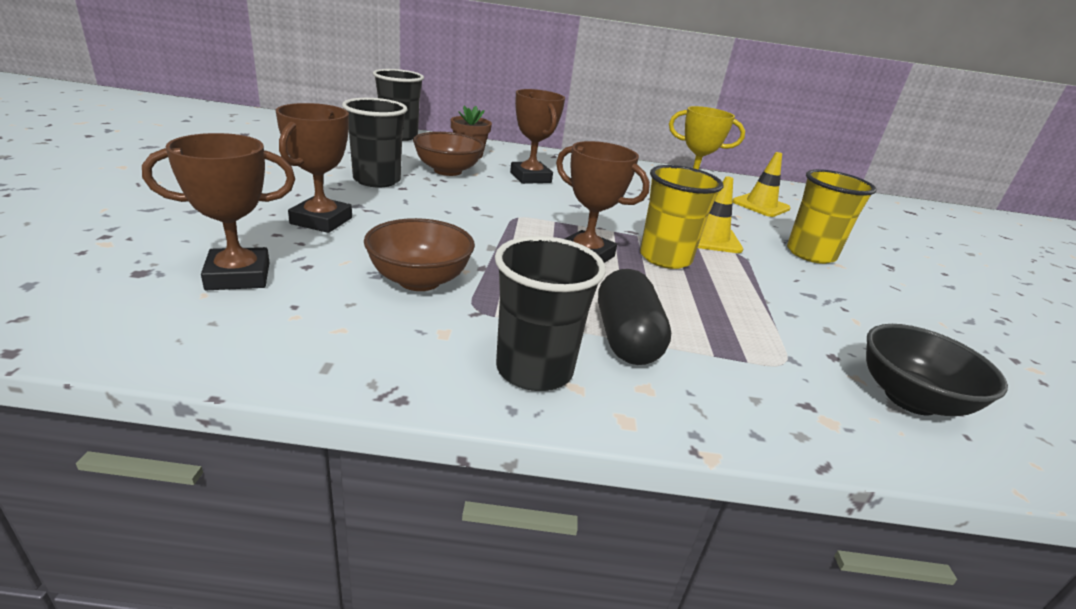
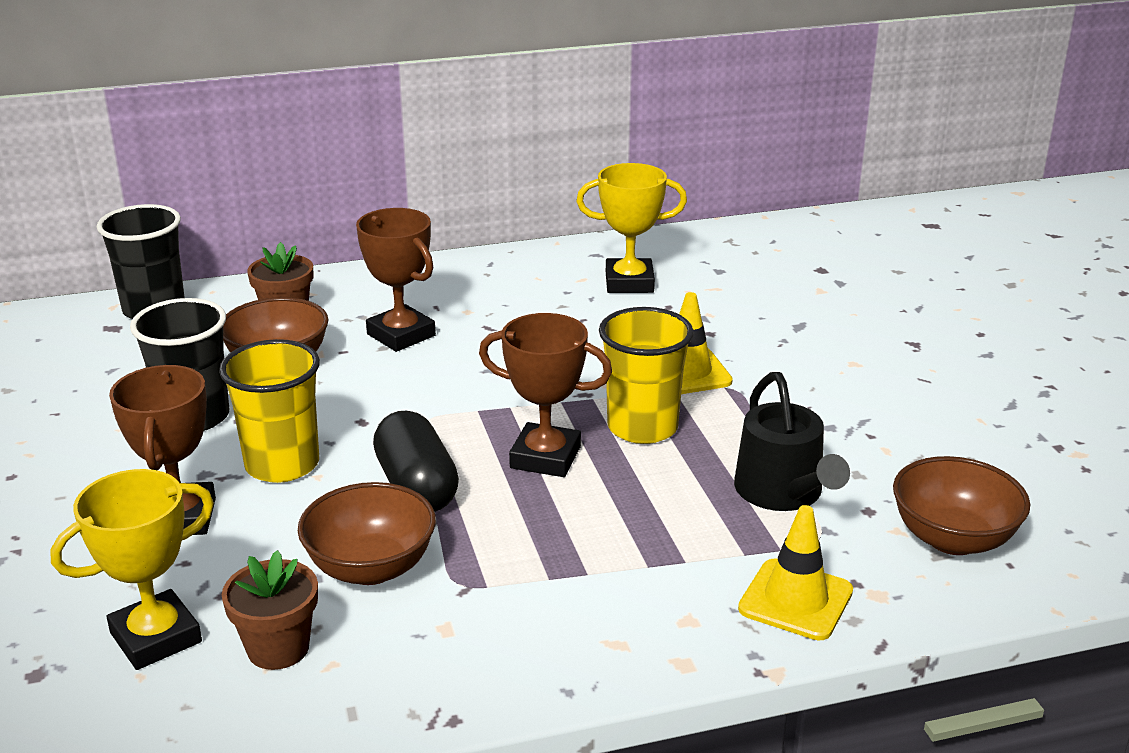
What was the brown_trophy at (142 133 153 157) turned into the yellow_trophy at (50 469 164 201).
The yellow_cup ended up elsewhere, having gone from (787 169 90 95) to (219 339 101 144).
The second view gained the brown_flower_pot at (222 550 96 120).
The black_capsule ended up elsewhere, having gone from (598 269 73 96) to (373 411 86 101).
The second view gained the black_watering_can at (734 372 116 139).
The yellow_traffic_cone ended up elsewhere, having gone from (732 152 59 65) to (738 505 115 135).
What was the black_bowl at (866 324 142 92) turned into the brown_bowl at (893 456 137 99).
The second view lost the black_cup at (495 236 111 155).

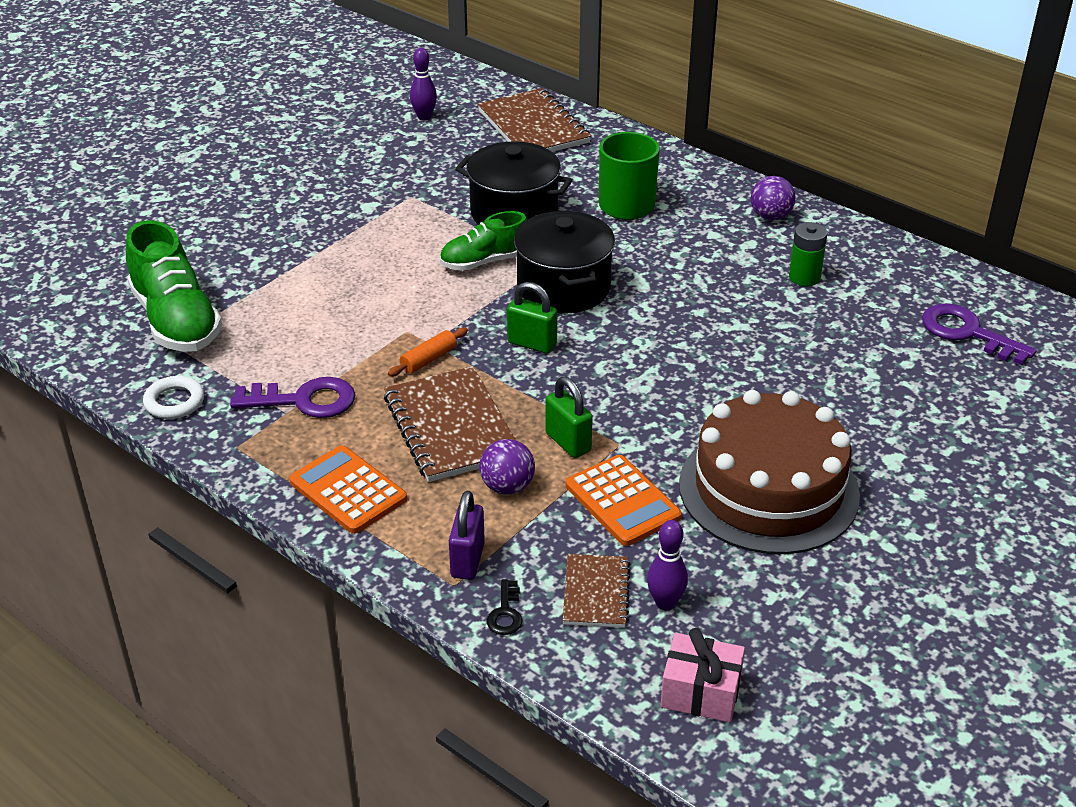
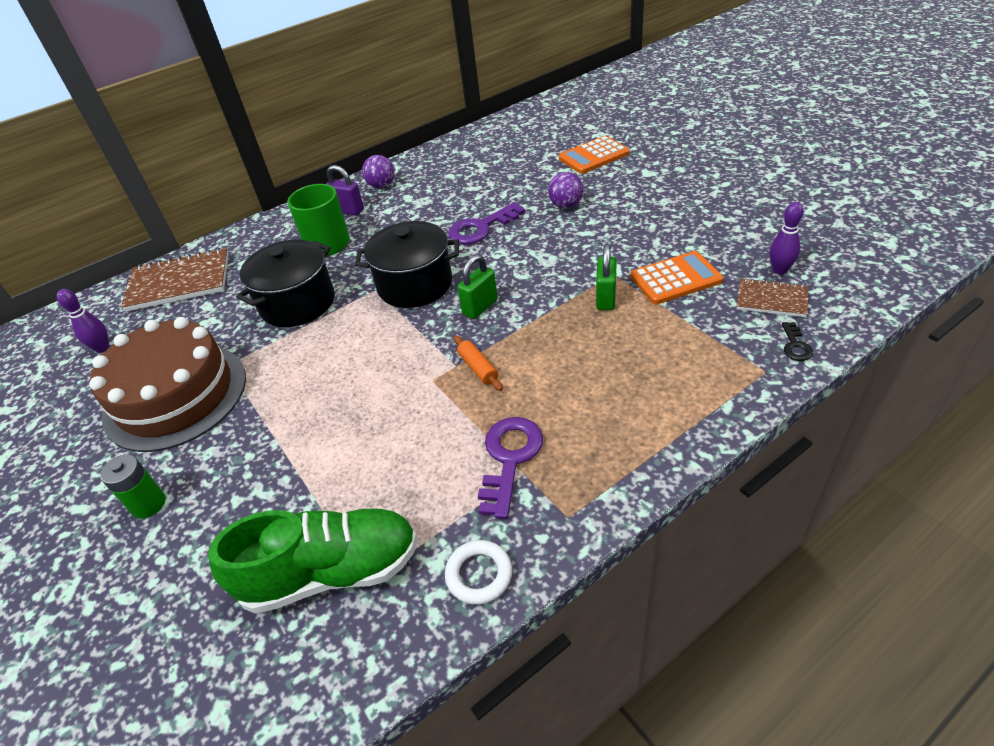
The brown_cake ended up elsewhere, having gone from (679 390 181 164) to (89 317 157 135).
The green_battery ended up elsewhere, having gone from (789 222 39 64) to (100 454 66 64).
The purple_padlock ended up elsewhere, having gone from (449 491 36 89) to (326 165 38 50).
The purple_key ended up elsewhere, having gone from (922 303 115 62) to (448 202 77 42).
The purple_ball ended up elsewhere, having gone from (479 439 56 56) to (548 172 35 36).
The orange_calculator ended up elsewhere, having gone from (289 445 118 89) to (559 136 71 38).
The green_padlock at (545 377 48 81) ended up facing another way, 60 degrees counterclockwise from before.
The black_key at (487 579 35 56) ended up facing another way, 75 degrees clockwise from before.
The second view lost the brown_notebook at (384 366 131 116).
The second view lost the green_shoe at (440 211 87 60).
The second view lost the pink_gift at (660 628 85 94).

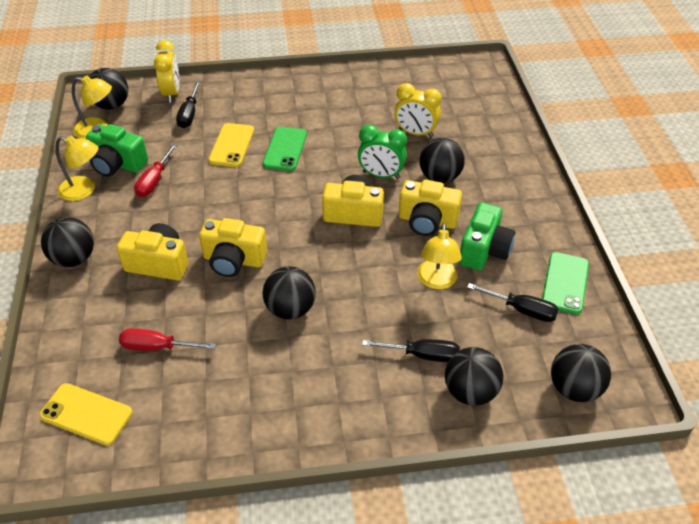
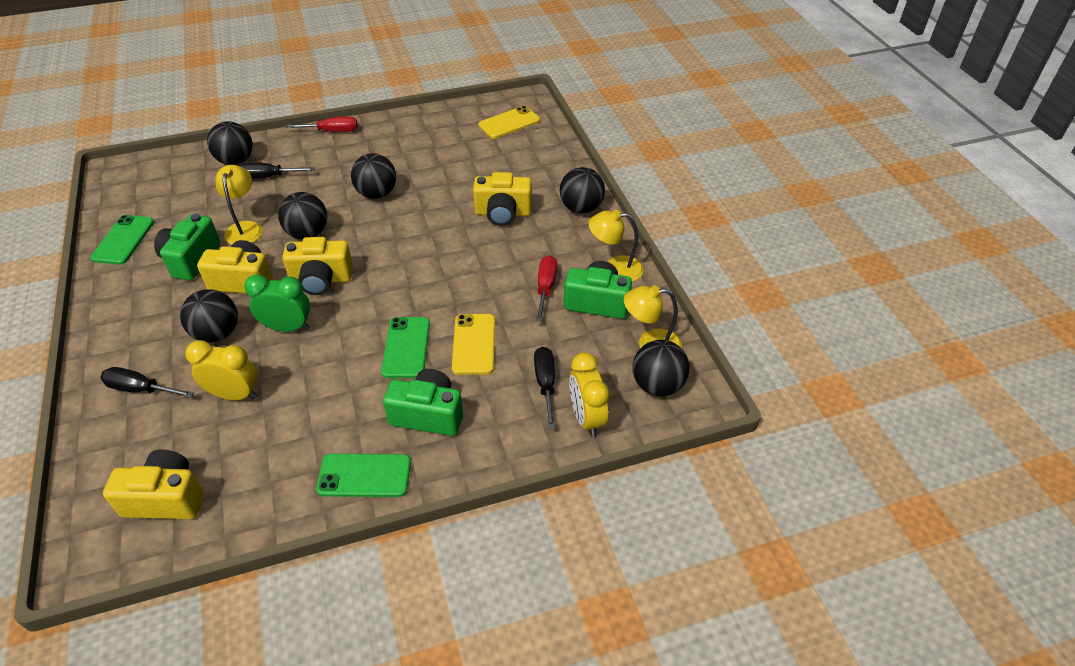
The black_screwdriver ended up elsewhere, having gone from (467 283 92 39) to (100 367 94 31).
The yellow_camera ended up elsewhere, having gone from (199 218 68 59) to (103 449 101 70).
The black_ball ended up elsewhere, having gone from (551 344 60 58) to (278 192 49 47).
The red_screwdriver ended up elsewhere, having gone from (119 328 97 23) to (285 117 73 15).
The second view gained the green_phone at (316 454 95 43).
The second view gained the green_camera at (383 369 80 67).
The yellow_phone at (39 383 93 63) ended up facing another way, 45 degrees counterclockwise from before.

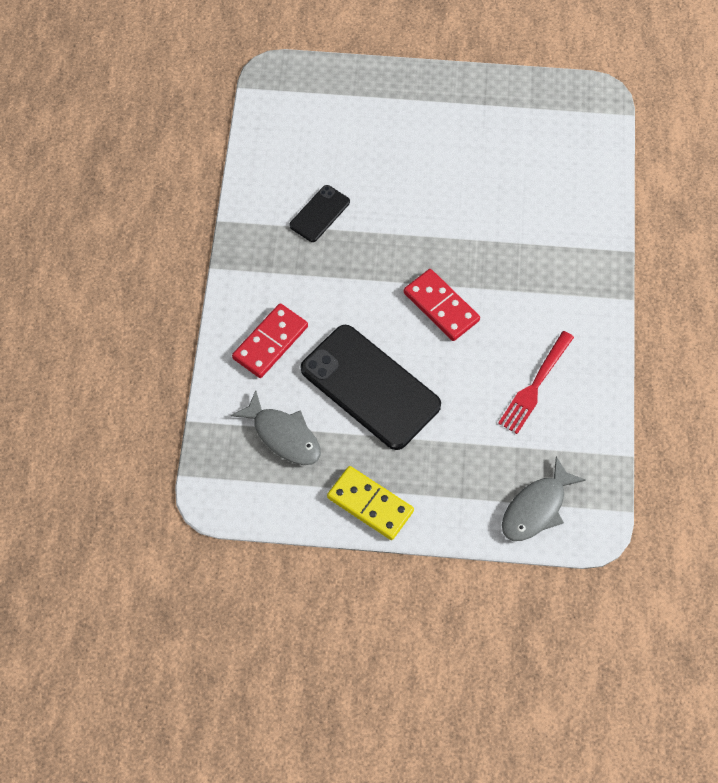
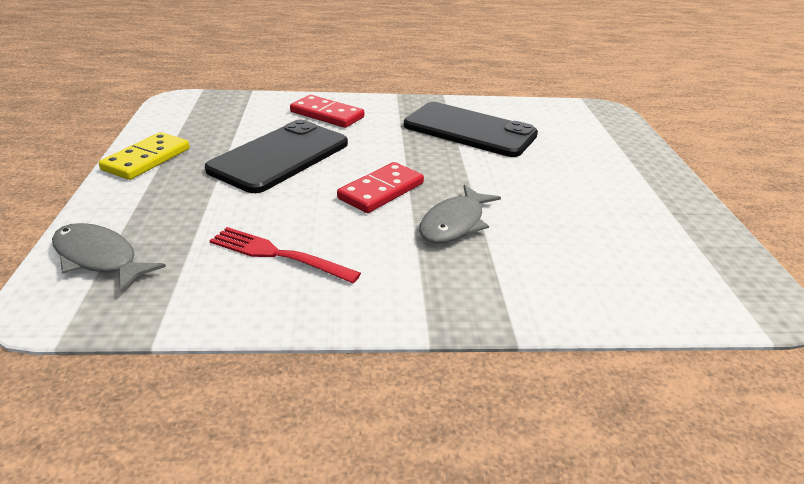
The size of the black_phone at (289 185 61 57) changed by a factor of 2.05.
The grey_fish ended up elsewhere, having gone from (231 391 90 74) to (419 185 82 58).

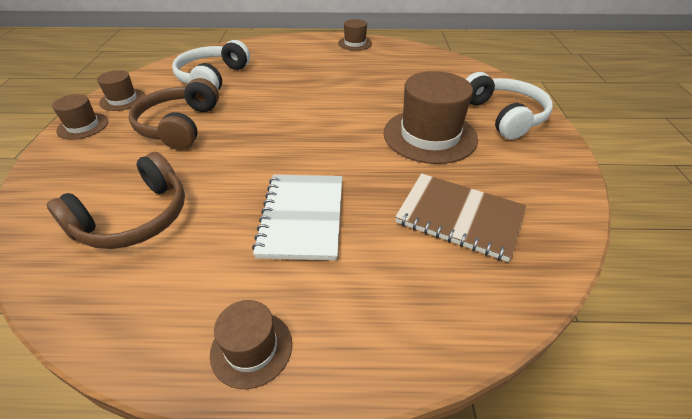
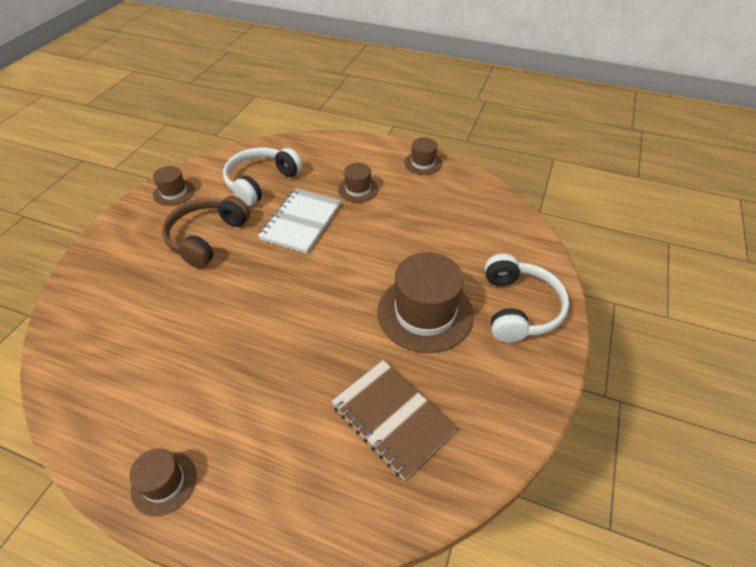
The white_notebook ended up elsewhere, having gone from (252 175 90 86) to (258 188 83 66).
The brown_hat ended up elsewhere, having gone from (52 94 56 45) to (338 163 40 40).
The second view lost the brown_headphones at (47 152 138 97).

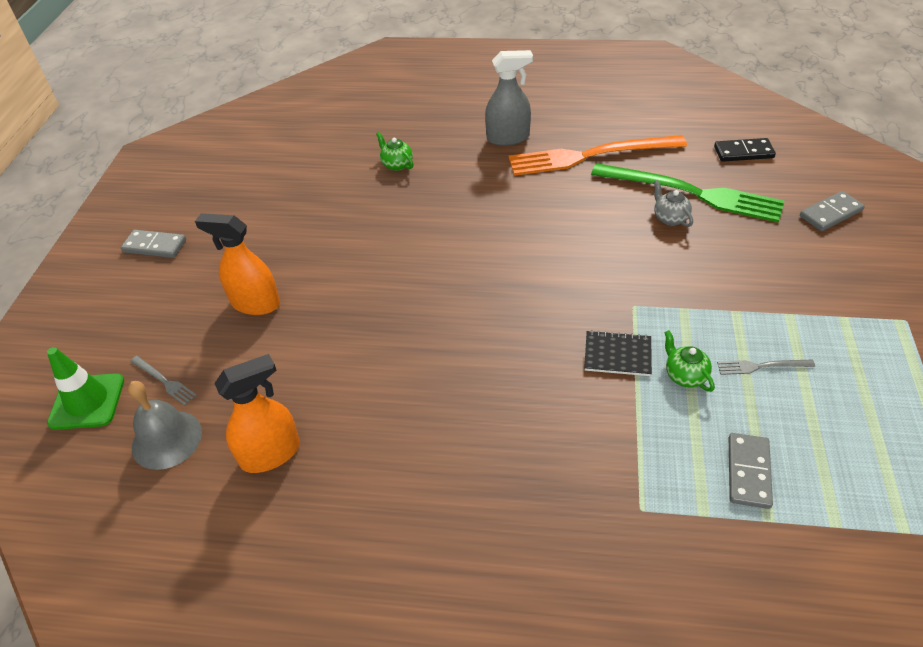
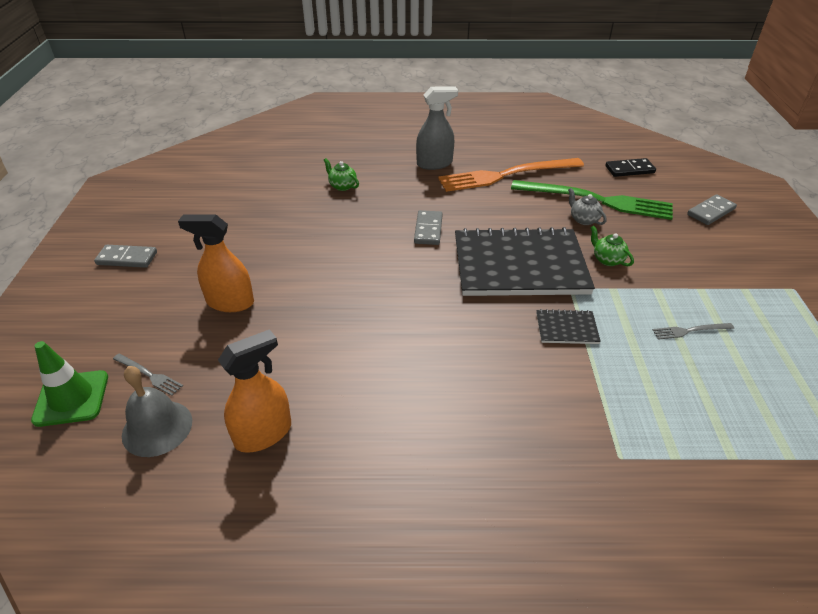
The grey_domino ended up elsewhere, having gone from (729 433 44 76) to (414 210 29 35).
The second view gained the black_notebook at (455 227 140 69).
The green_teapot ended up elsewhere, having gone from (664 330 51 62) to (590 226 44 40).

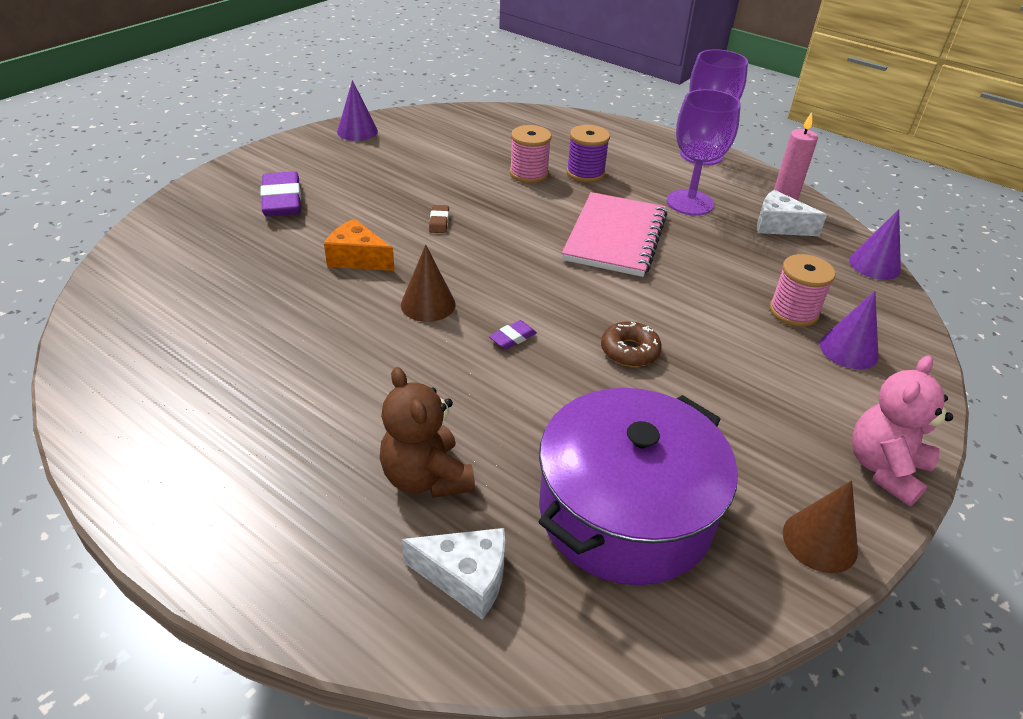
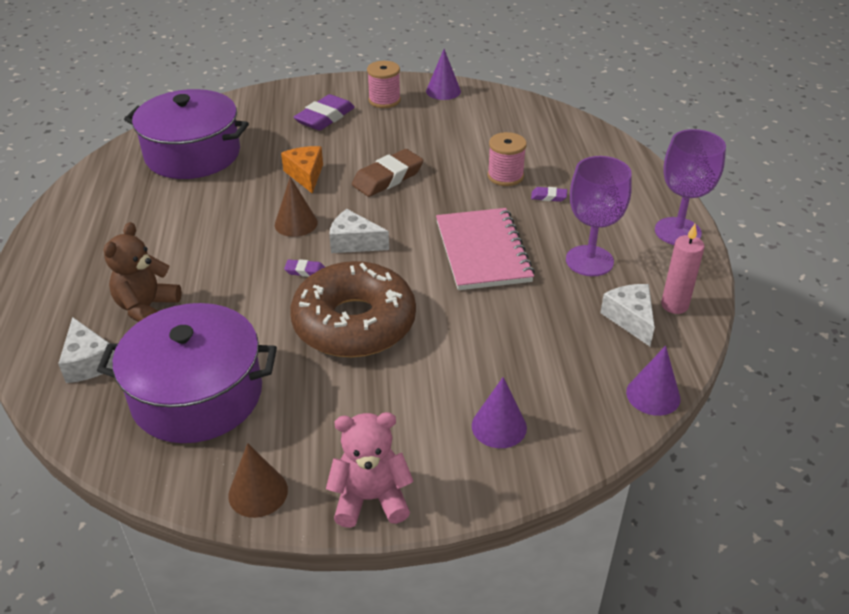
The second view gained the purple_pot at (124 89 125 90).
The size of the brown_donut at (601 321 61 46) changed by a factor of 2.44.
The second view gained the white_cheese at (329 209 60 44).
The size of the brown_eraser at (429 205 20 28) changed by a factor of 2.11.
The pink_spool ended up elsewhere, having gone from (769 254 66 73) to (367 61 34 47).
The pink_notebook at (562 192 105 85) ended up facing another way, 75 degrees counterclockwise from before.
Where the purple_spool stood at (566 125 44 58), the purple_eraser came to stand at (531 187 36 15).

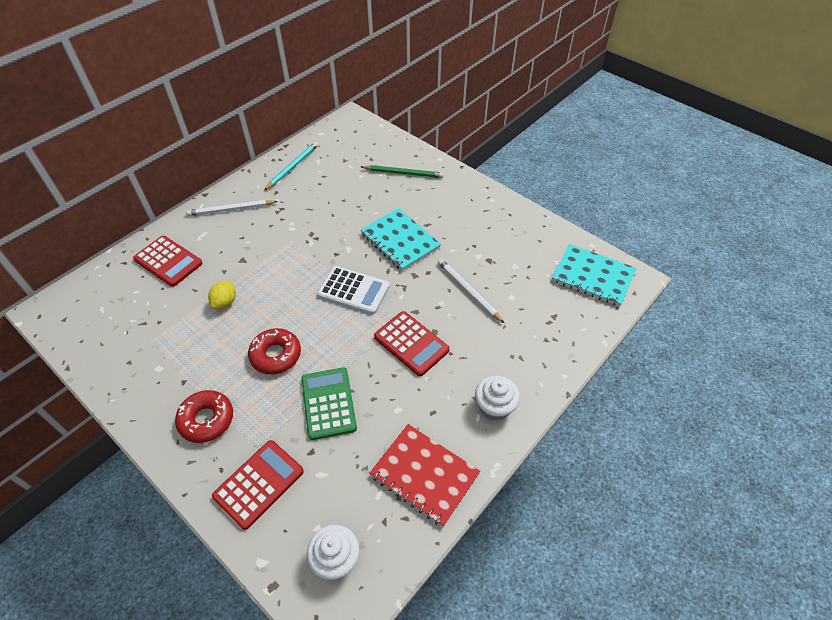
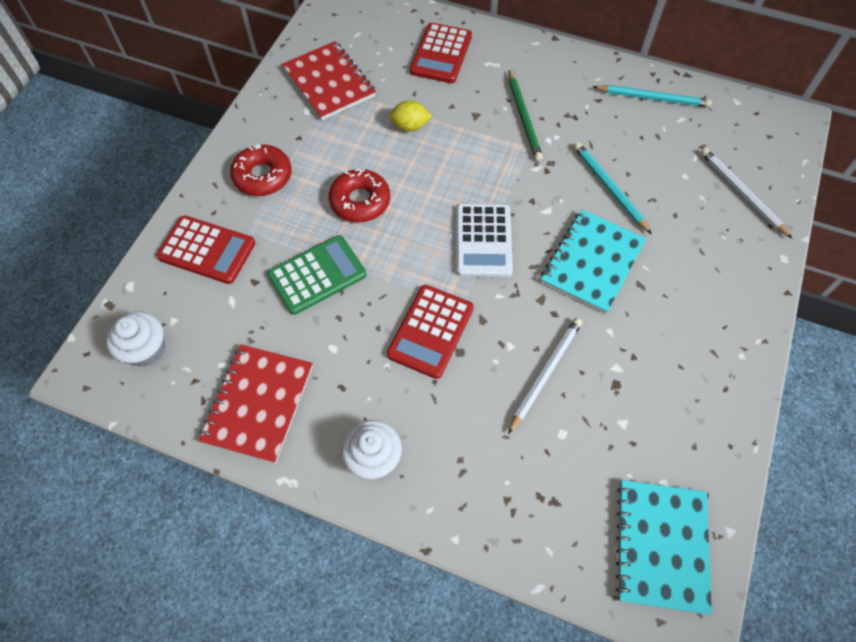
The second view gained the red_notebook at (282 41 94 79).
The green_pencil ended up elsewhere, having gone from (361 165 83 13) to (509 71 34 90).
The second view gained the turquoise_pencil at (574 142 78 92).
The white_pencil ended up elsewhere, having gone from (186 200 91 16) to (701 148 91 90).

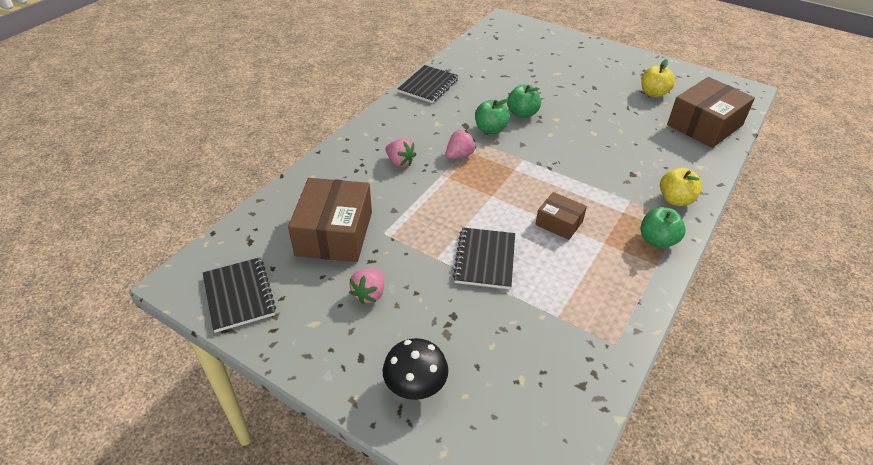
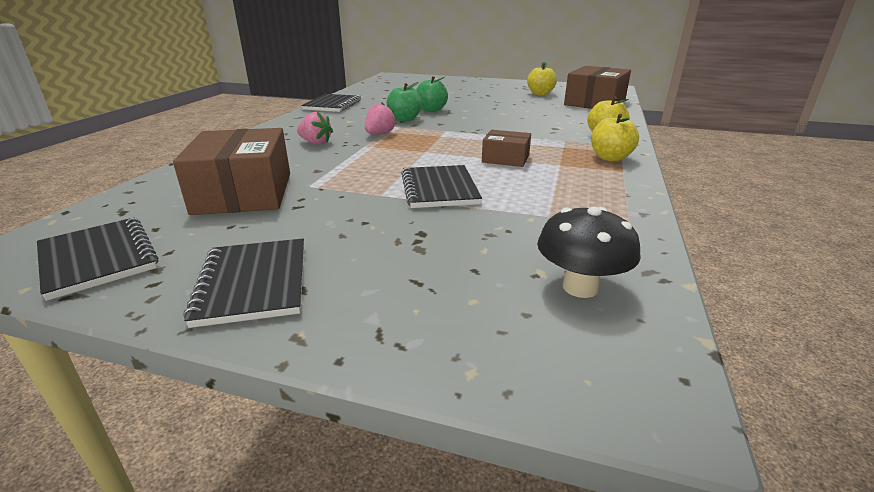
The second view gained the black_notebook at (183 239 121 89).
The black_mushroom ended up elsewhere, having gone from (383 338 66 62) to (537 207 104 91).
What was the green_apple at (641 207 45 41) turned into the yellow_apple at (591 114 48 47).
The second view lost the pink_strawberry at (349 268 35 36).

